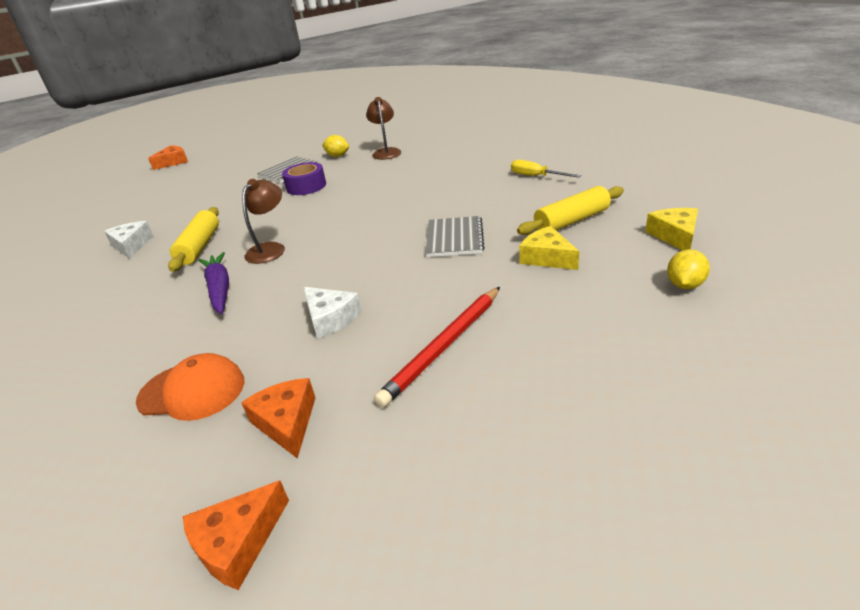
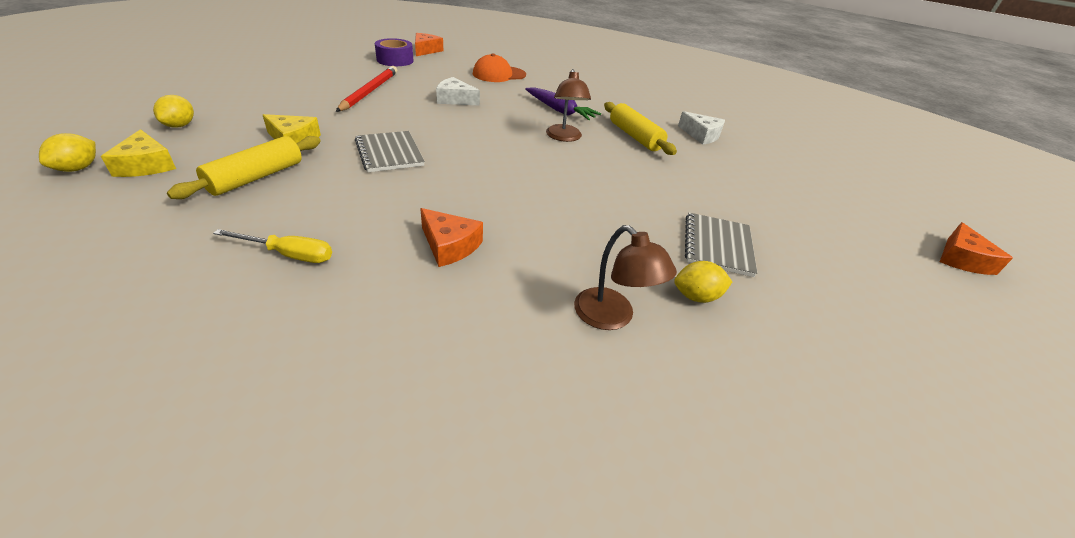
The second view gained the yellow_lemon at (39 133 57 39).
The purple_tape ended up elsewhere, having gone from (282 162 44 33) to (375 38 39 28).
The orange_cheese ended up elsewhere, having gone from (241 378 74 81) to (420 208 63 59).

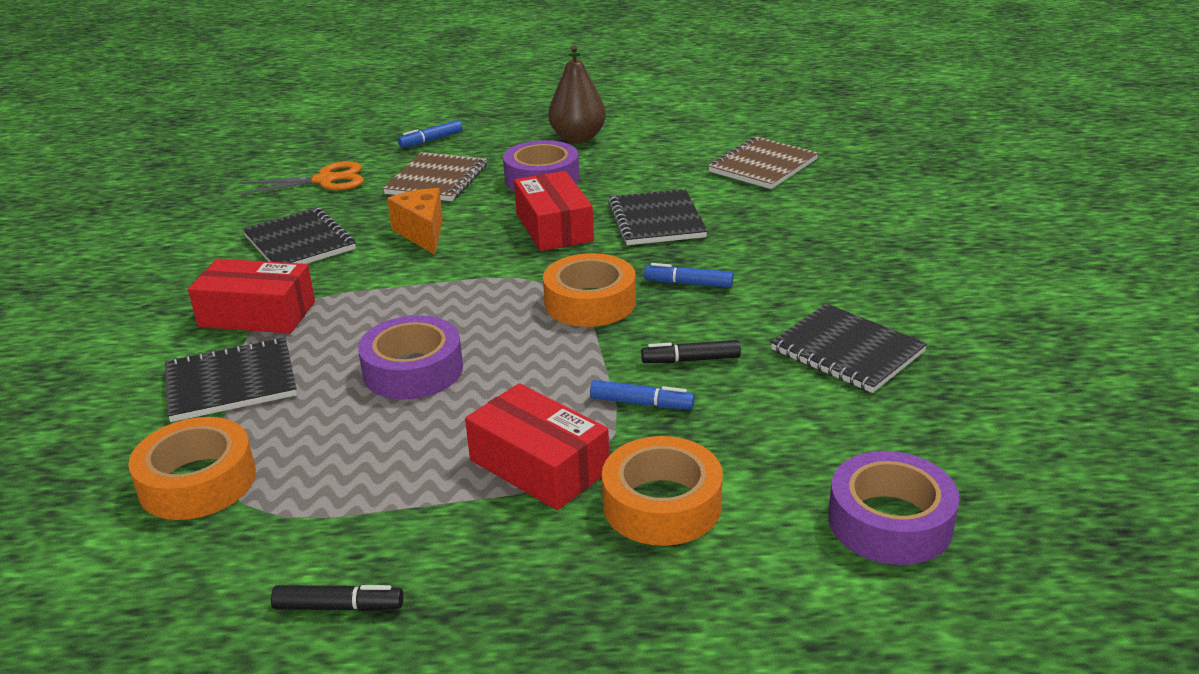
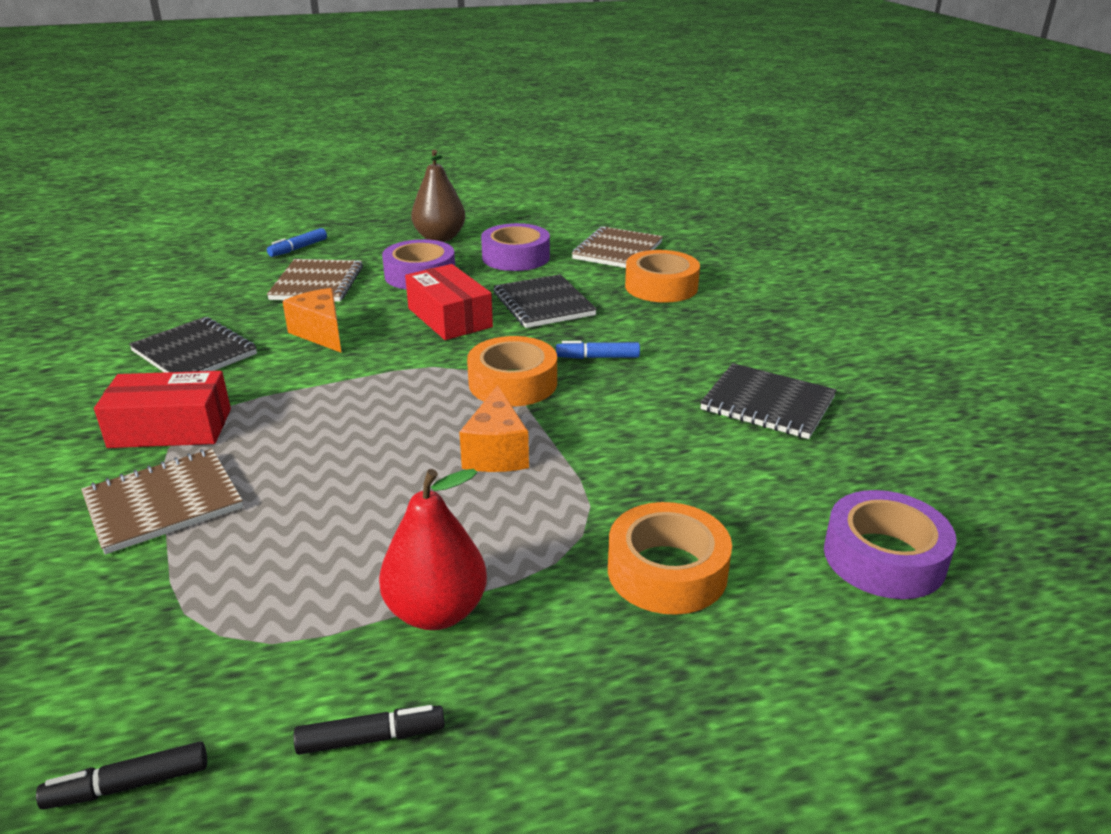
The black_marker ended up elsewhere, having gone from (641 340 100 23) to (36 742 171 67).
What was the black_notebook at (165 337 132 85) turned into the brown_notebook at (81 449 162 106).
The second view gained the red_pear at (379 469 108 161).
The second view gained the orange_cheese at (459 385 70 87).
The purple_tape ended up elsewhere, having gone from (358 315 105 84) to (481 223 69 48).
The orange_tape ended up elsewhere, having gone from (128 417 128 103) to (625 250 75 53).
The second view lost the orange_scissors at (239 161 125 34).
The second view lost the red_box at (465 383 144 127).
The second view lost the blue_marker at (590 380 105 29).

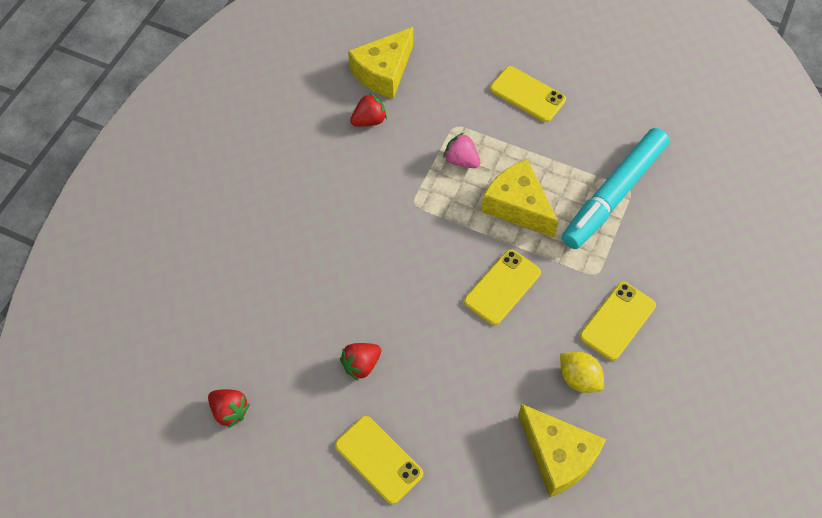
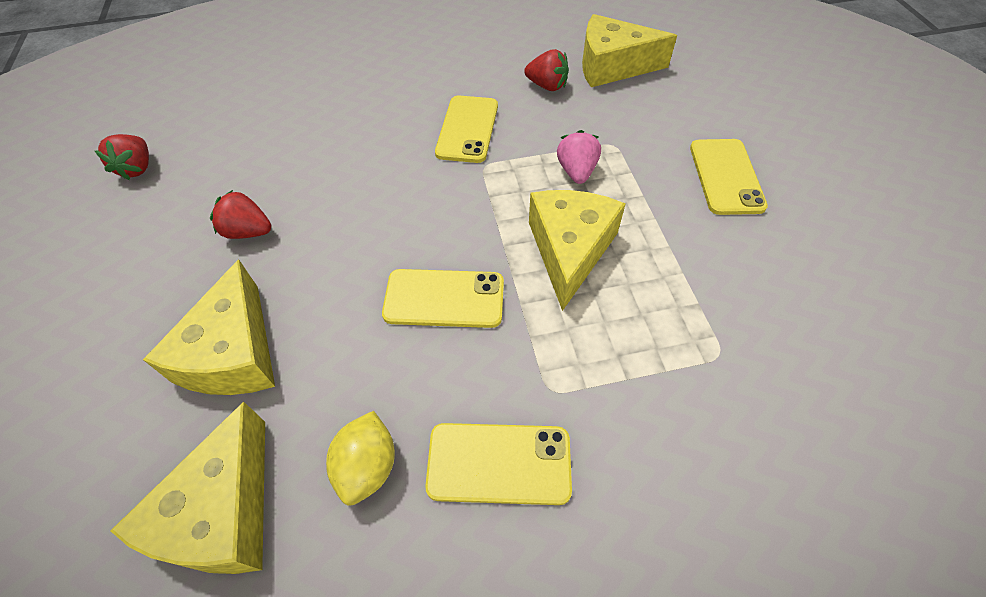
The second view gained the yellow_cheese at (143 260 132 135).
The yellow_phone ended up elsewhere, having gone from (335 416 88 88) to (435 96 63 67).
The second view lost the turquoise_marker at (562 128 107 121).

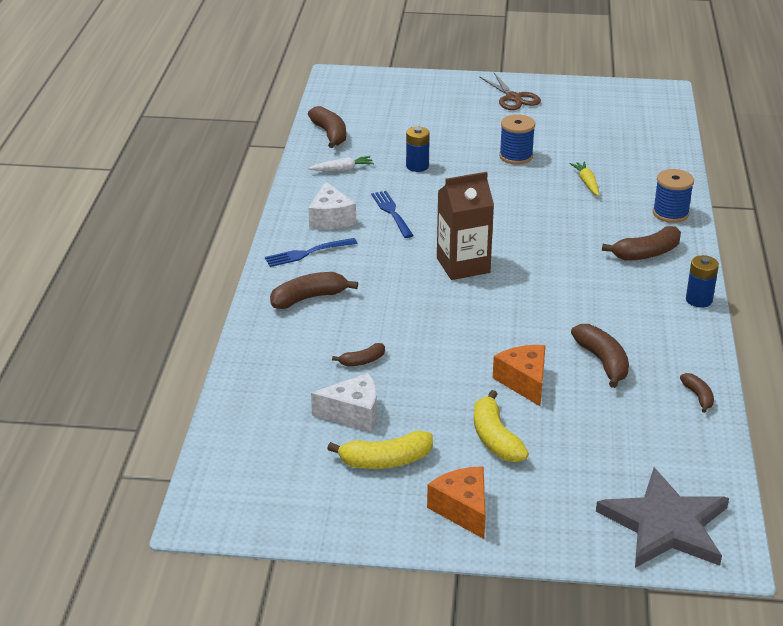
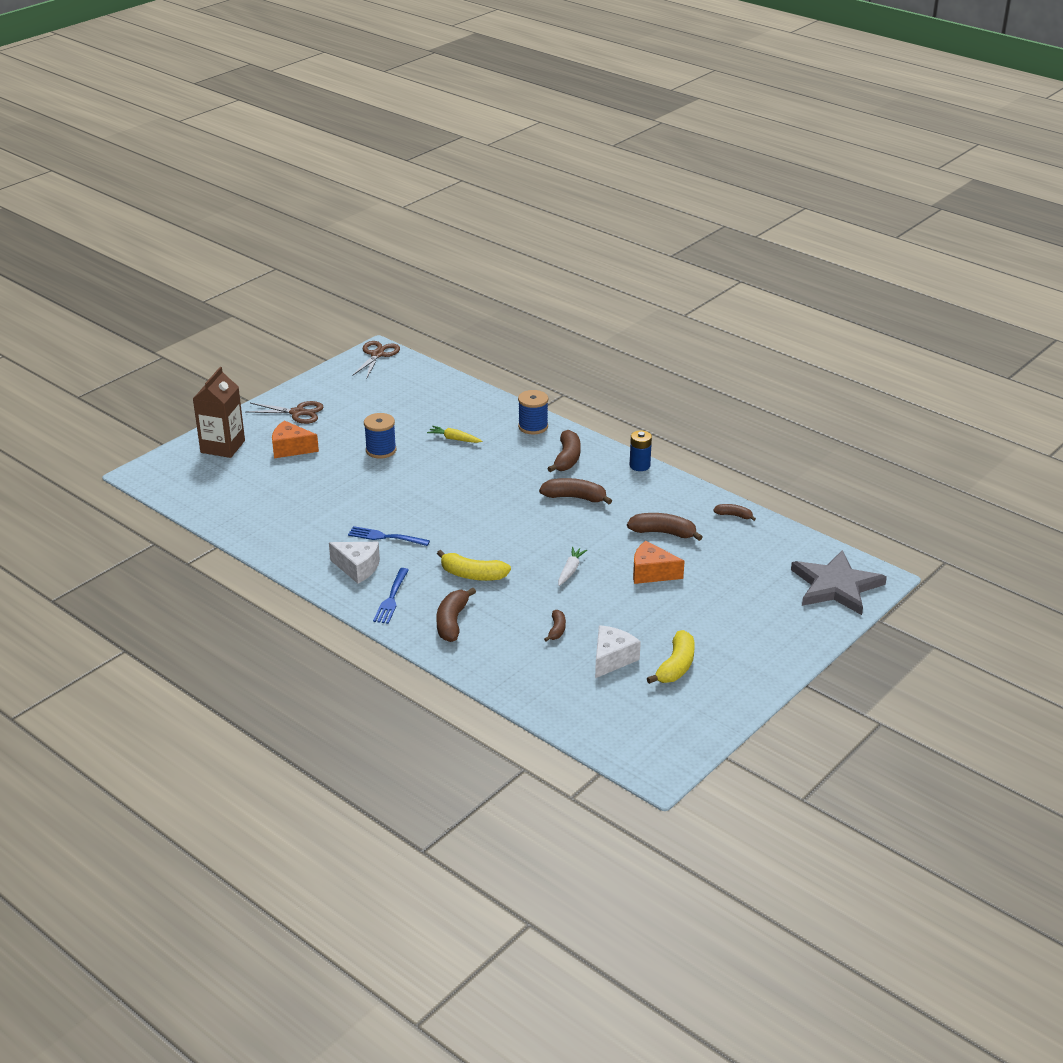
The brown_carton ended up elsewhere, having gone from (437 172 57 108) to (193 367 52 91).
The orange_cheese ended up elsewhere, having gone from (427 466 59 73) to (272 420 47 38).
The second view gained the brown_scissors at (352 341 48 37).
The yellow_banana ended up elsewhere, having gone from (474 390 55 72) to (437 550 74 31).
The brown_banana ended up elsewhere, having gone from (308 106 38 42) to (539 478 73 26).
The white_carrot ended up elsewhere, having gone from (308 156 66 15) to (558 547 29 39).
The second view lost the blue_battery at (406 127 24 45).

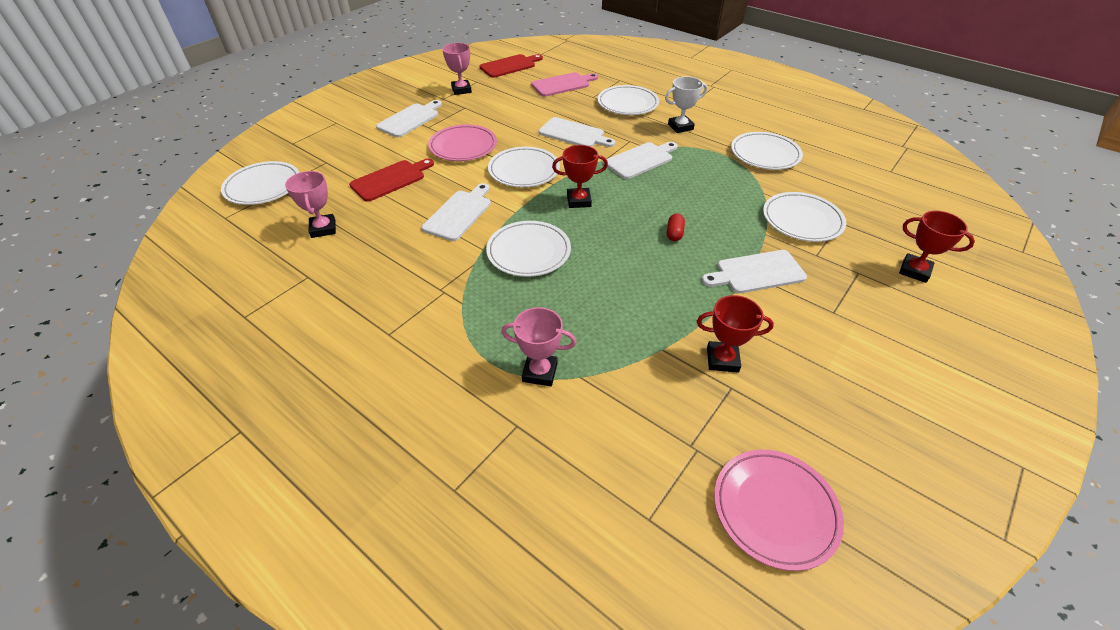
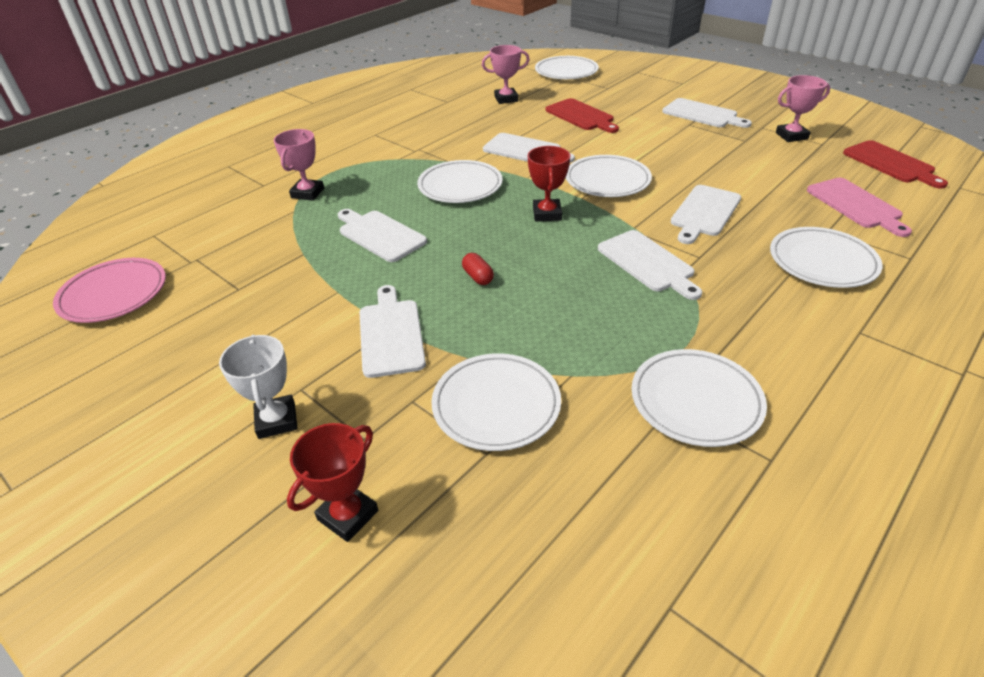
The white_trophy ended up elsewhere, having gone from (665 76 42 57) to (219 335 78 104).
The second view gained the white_cutting_board at (338 209 89 53).
The red_capsule at (667 214 18 27) ended up facing another way, 45 degrees clockwise from before.
The second view lost the pink_plate at (428 124 69 37).
The second view lost the red_trophy at (697 295 77 78).

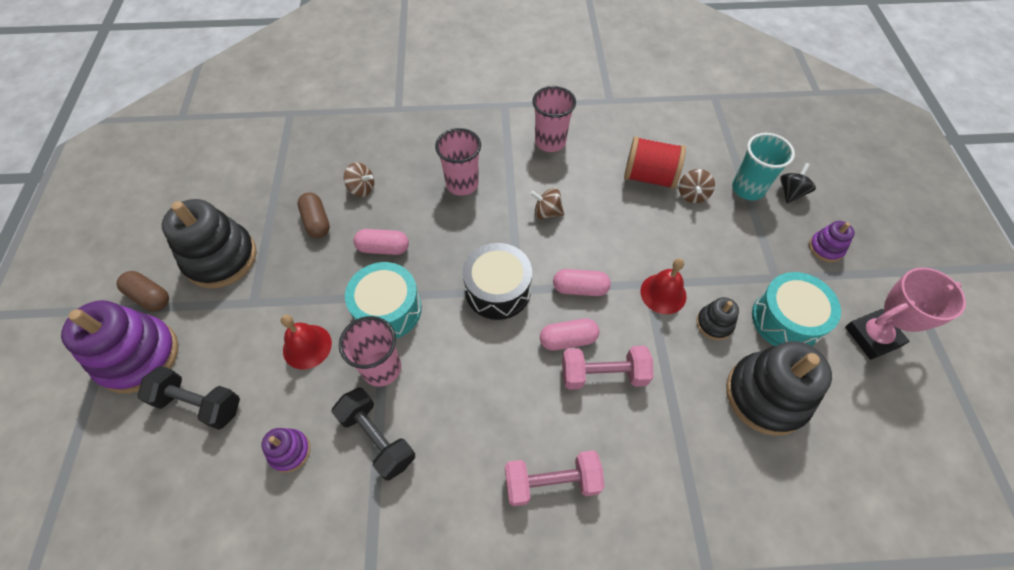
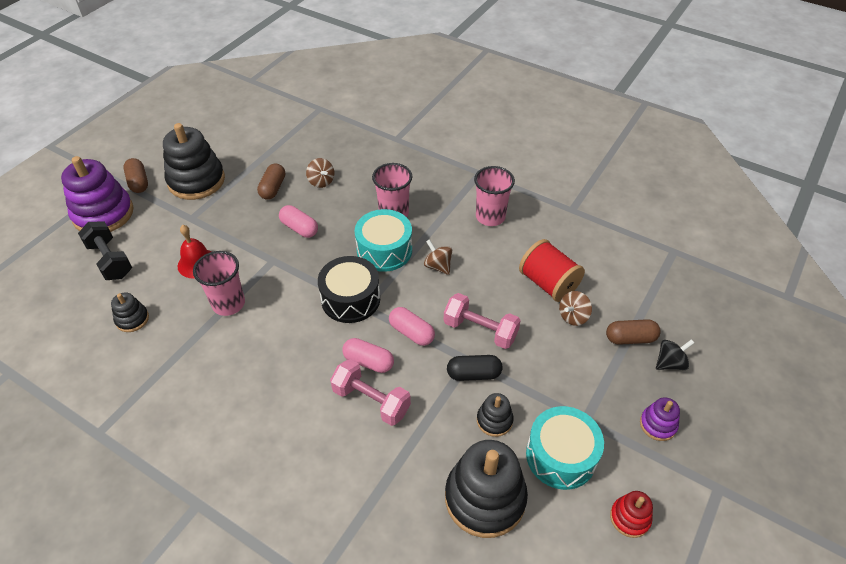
What was the purple_stacking_toy at (262 428 48 45) turned into the black_stacking_toy at (111 292 38 40).
The turquoise_drum ended up elsewhere, having gone from (345 262 77 77) to (355 209 57 63).
The pink_dumbbell ended up elsewhere, having gone from (505 450 100 56) to (444 293 77 56).
Where the red_bell stood at (640 258 47 56), the black_capsule came to stand at (447 355 55 26).
Where the turquoise_cup stood at (732 133 63 67), the brown_capsule came to stand at (606 319 55 26).
Where the pink_trophy stood at (845 267 121 93), the red_stacking_toy came to stand at (610 491 43 47).
The second view lost the black_dumbbell at (331 387 84 94).

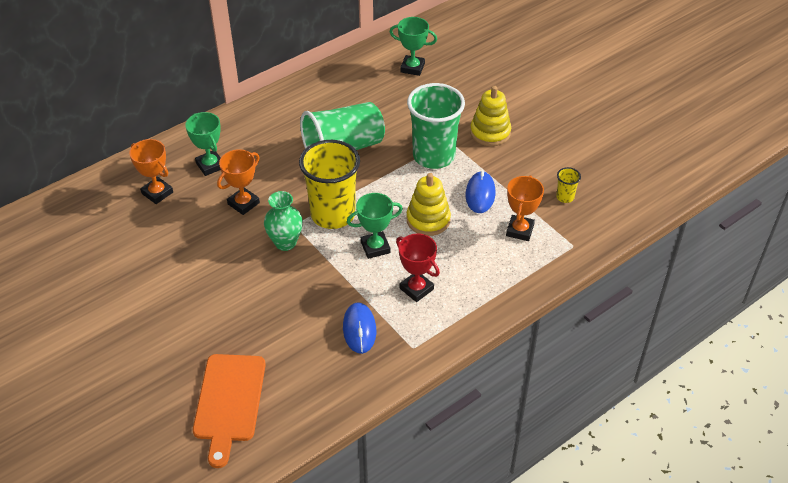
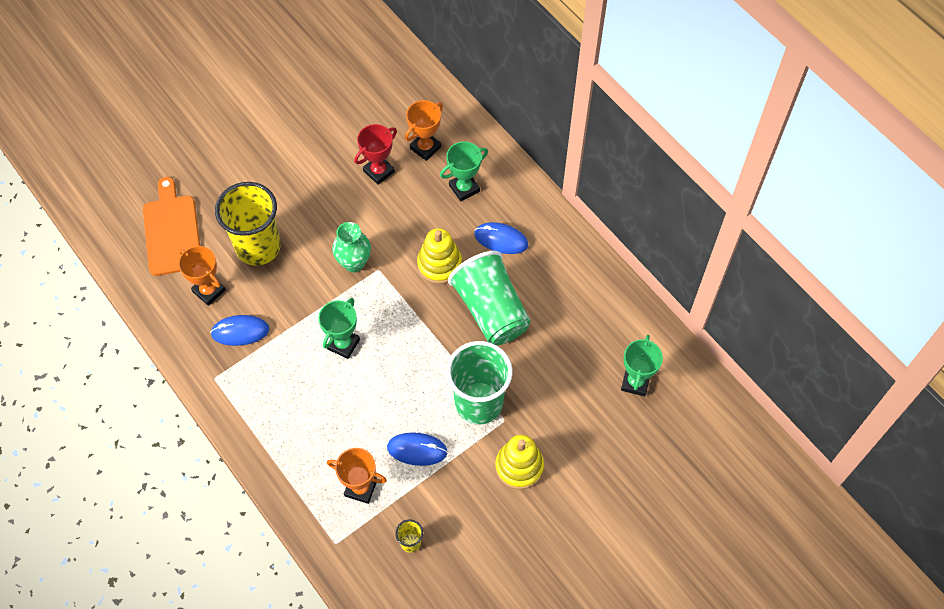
The orange_cutting_board at (193 354 73 114) ended up facing another way, 75 degrees clockwise from before.
The orange_trophy ended up elsewhere, having gone from (217 149 43 66) to (178 246 48 60).
The yellow_cup ended up elsewhere, having gone from (299 140 61 89) to (215 182 66 84).
The green_trophy at (347 193 56 66) ended up facing another way, 45 degrees clockwise from before.
The red_trophy ended up elsewhere, having gone from (396 234 44 68) to (354 124 43 61).
The yellow_stacking_toy ended up elsewhere, having gone from (406 173 45 63) to (417 228 45 56).
The second view gained the blue_mouse at (474 222 54 32).

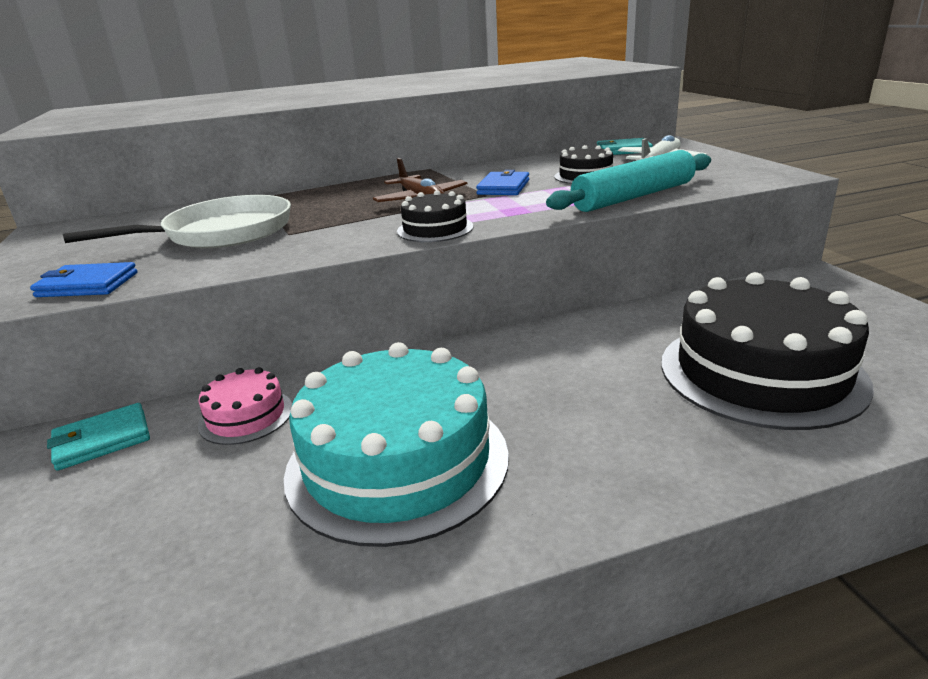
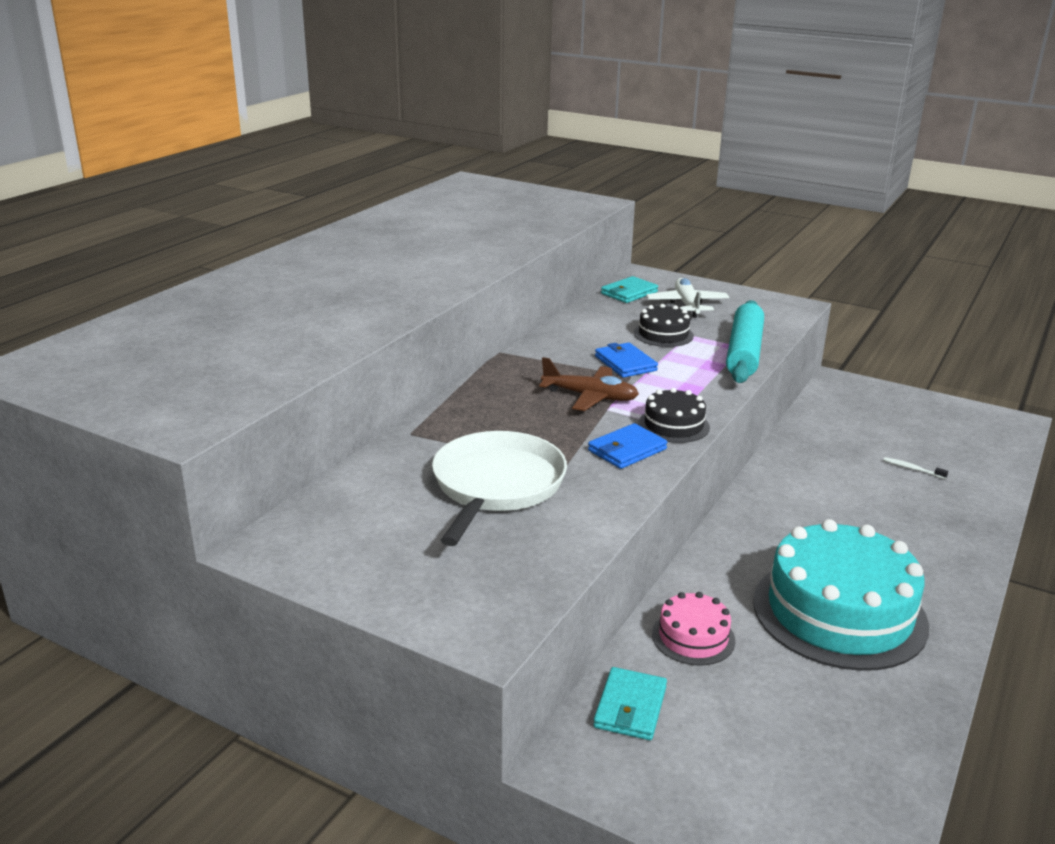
The blue_wallet ended up elsewhere, having gone from (30 262 107 35) to (588 423 79 46).
Where the black_cake stood at (661 272 213 158), the white_toothbrush came to stand at (883 457 65 22).

